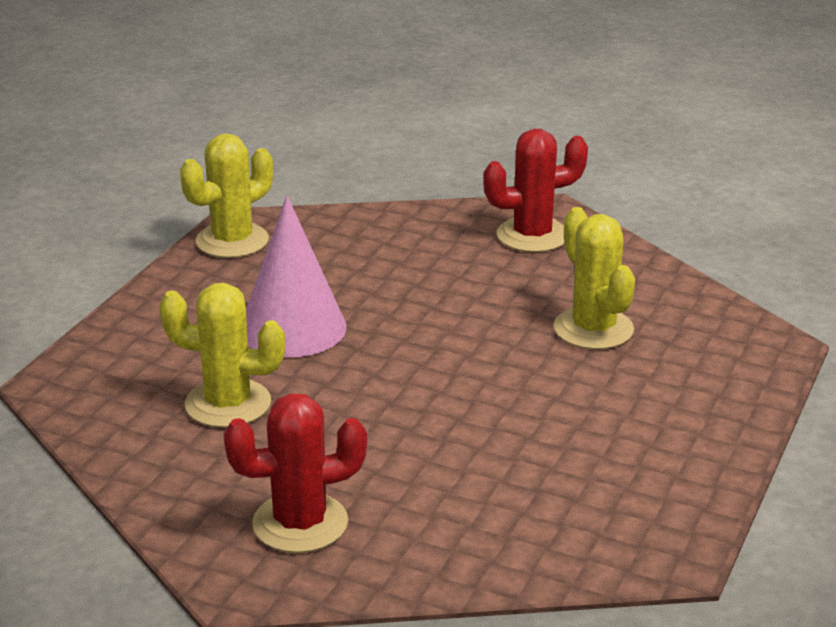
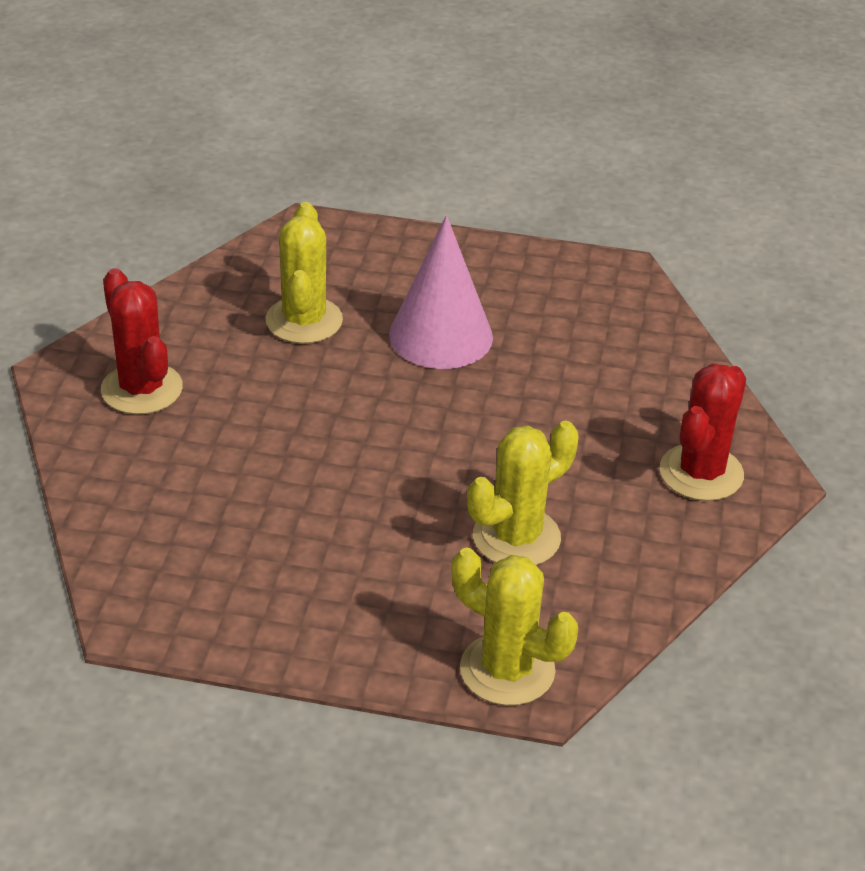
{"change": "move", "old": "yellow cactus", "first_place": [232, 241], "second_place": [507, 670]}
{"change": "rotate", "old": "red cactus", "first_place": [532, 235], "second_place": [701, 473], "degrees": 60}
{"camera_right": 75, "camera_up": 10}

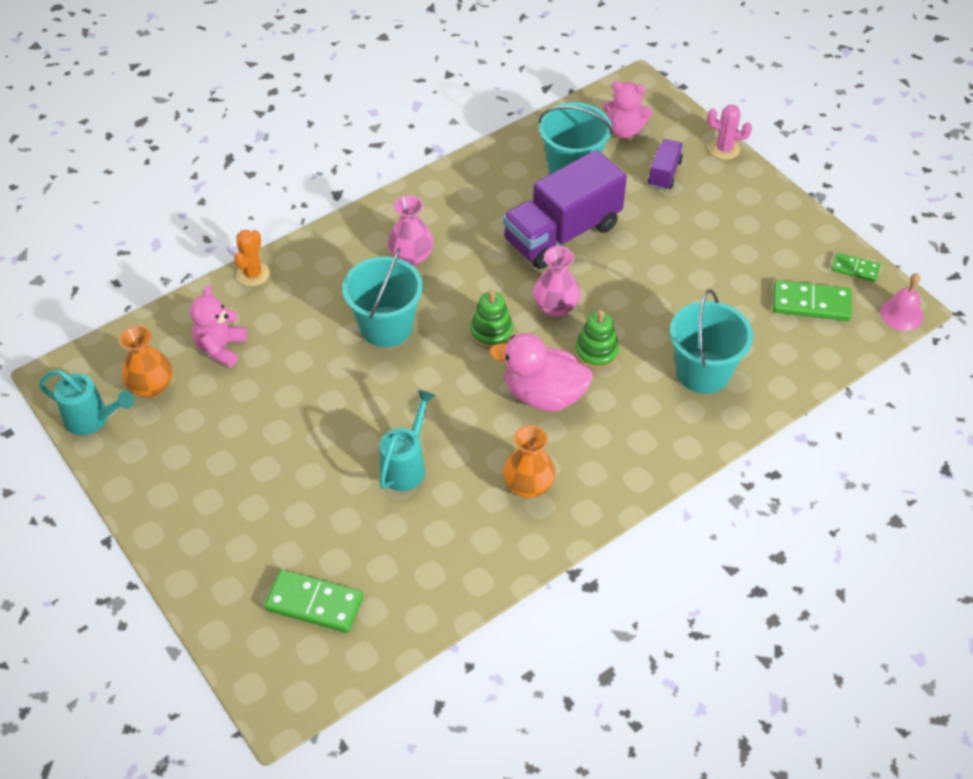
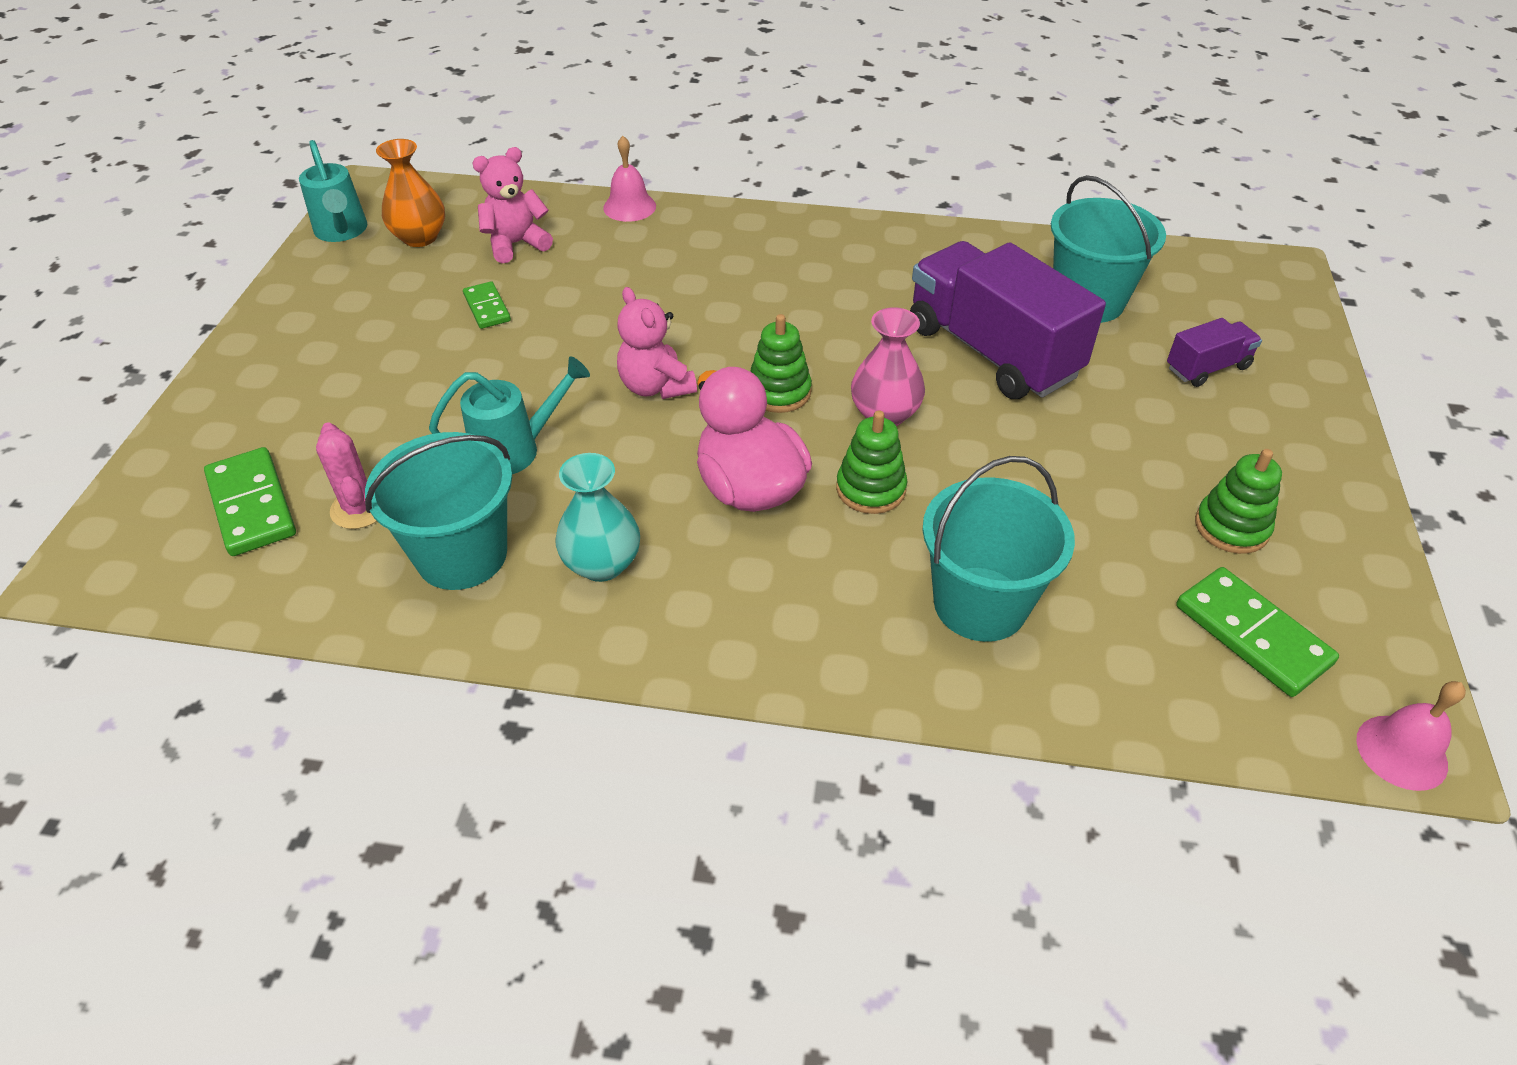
{"change": "replace", "old": "orange cactus", "new": "pink bell", "first_place": [253, 274], "second_place": [629, 207]}
{"change": "move", "old": "turquoise bucket", "first_place": [386, 327], "second_place": [461, 555]}
{"change": "delete", "old": "pink vase", "first_place": [411, 256]}
{"change": "rotate", "old": "purple truck", "first_place": [562, 233], "second_place": [991, 351], "degrees": 45}
{"change": "recolor", "old": "orange vase", "new": "turquoise vase", "first_place": [528, 485], "second_place": [602, 564]}
{"change": "move", "old": "pink teddy bear", "first_place": [624, 131], "second_place": [656, 386]}
{"change": "move", "old": "pink cactus", "first_place": [724, 149], "second_place": [359, 508]}
{"change": "move", "old": "green domino", "first_place": [855, 269], "second_place": [487, 308]}
{"change": "insert", "new": "green stacking toy", "second_place": [1231, 527]}
{"camera_right": 45, "camera_up": -5}

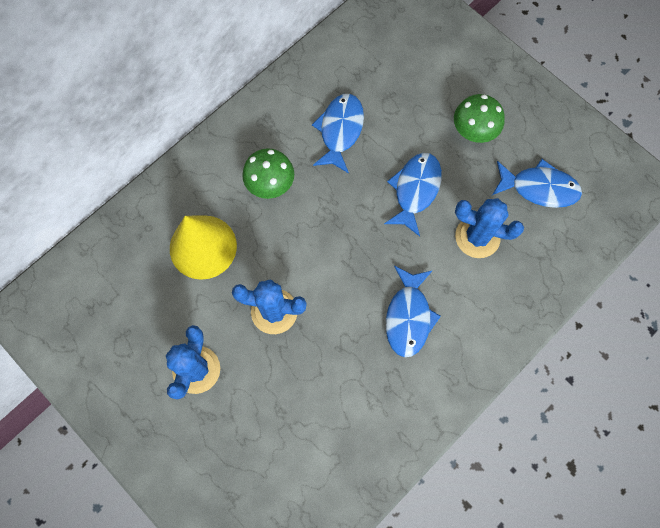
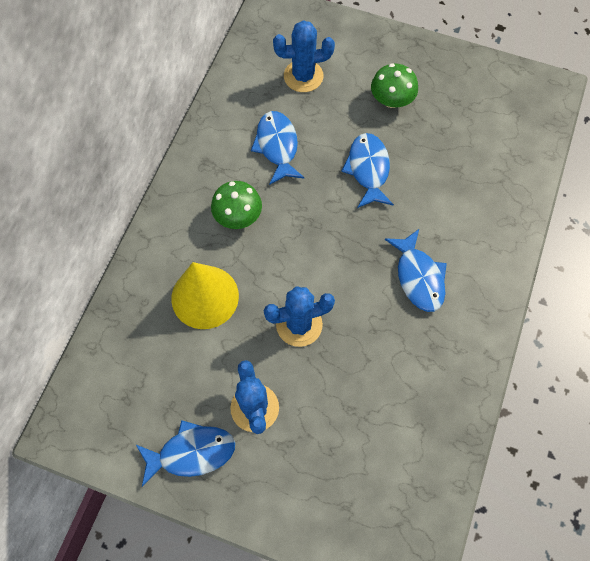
{"change": "move", "old": "blue cactus", "first_place": [477, 237], "second_place": [303, 76]}
{"change": "move", "old": "blue fish", "first_place": [539, 188], "second_place": [191, 452]}
{"camera_right": -25, "camera_up": -5}

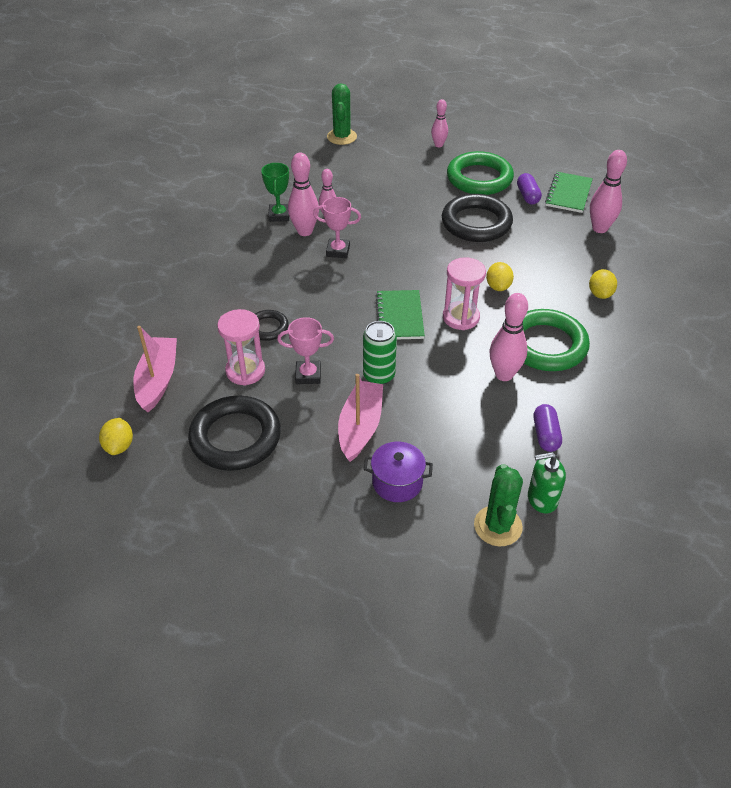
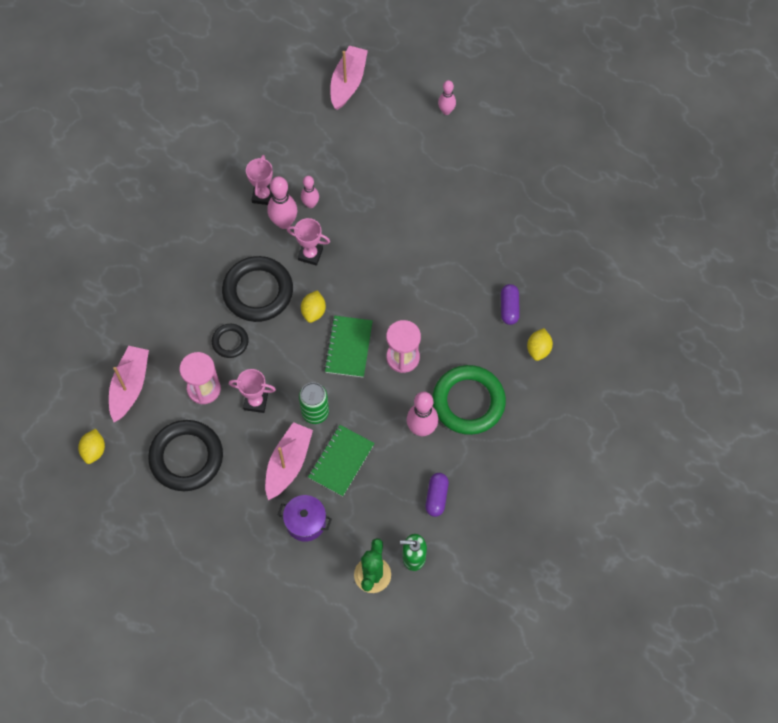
{"change": "recolor", "old": "green trophy", "new": "pink trophy", "first_place": [279, 215], "second_place": [263, 195]}
{"change": "replace", "old": "green cactus", "new": "pink boat", "first_place": [342, 137], "second_place": [348, 82]}
{"change": "move", "old": "black ring", "first_place": [476, 223], "second_place": [258, 291]}
{"change": "delete", "old": "green ring", "first_place": [479, 178]}
{"change": "move", "old": "yellow lemon", "first_place": [498, 286], "second_place": [313, 311]}
{"change": "move", "old": "purple capsule", "first_place": [527, 196], "second_place": [509, 308]}
{"change": "move", "old": "green notebook", "first_place": [568, 194], "second_place": [341, 461]}
{"change": "delete", "old": "pink bowling pin", "first_place": [599, 228]}
{"camera_right": 10, "camera_up": 20}

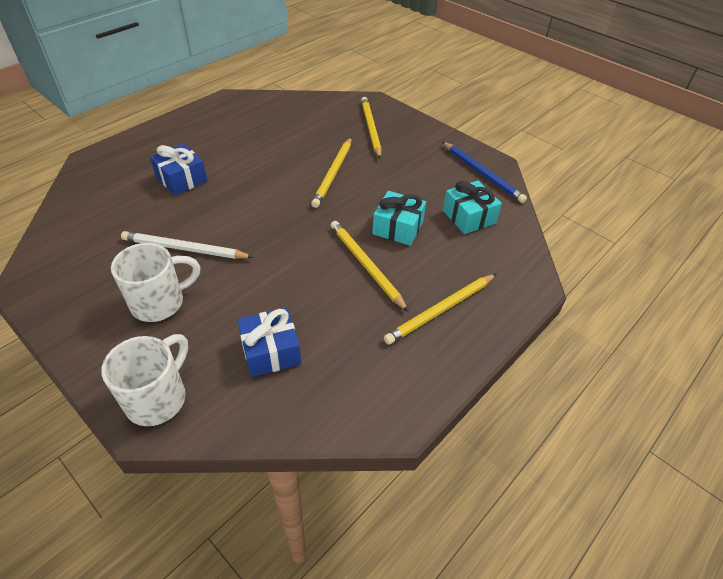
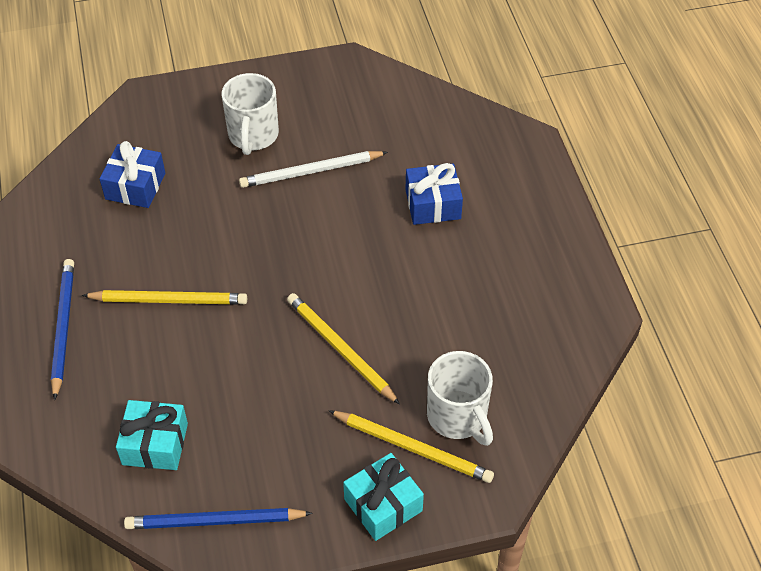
{"change": "move", "old": "white mug", "first_place": [158, 398], "second_place": [458, 417]}
{"change": "rotate", "old": "white pencil", "first_place": [184, 249], "second_place": [311, 172], "degrees": -150}
{"change": "move", "old": "turquoise gift", "first_place": [398, 228], "second_place": [383, 505]}
{"change": "recolor", "old": "yellow pencil", "new": "blue pencil", "first_place": [441, 310], "second_place": [63, 327]}
{"camera_right": 125, "camera_up": 5}

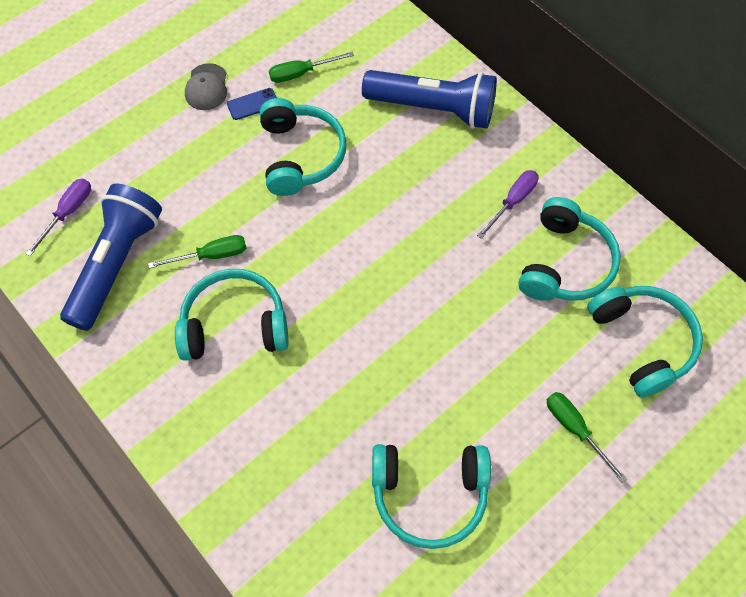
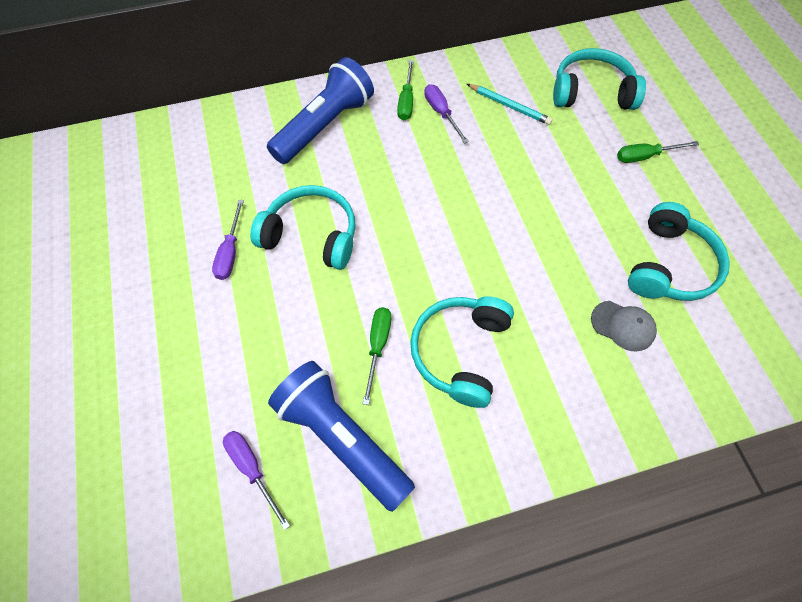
{"change": "move", "old": "grey cap", "first_place": [206, 87], "second_place": [623, 326]}
{"change": "replace", "old": "blue phone", "new": "purple screwdriver", "first_place": [253, 104], "second_place": [230, 252]}
{"change": "move", "old": "green screwdriver", "first_place": [301, 73], "second_place": [406, 101]}
{"change": "replace", "old": "turquoise headphones", "new": "turquoise pencil", "first_place": [564, 263], "second_place": [509, 106]}
{"camera_right": -65, "camera_up": 0}

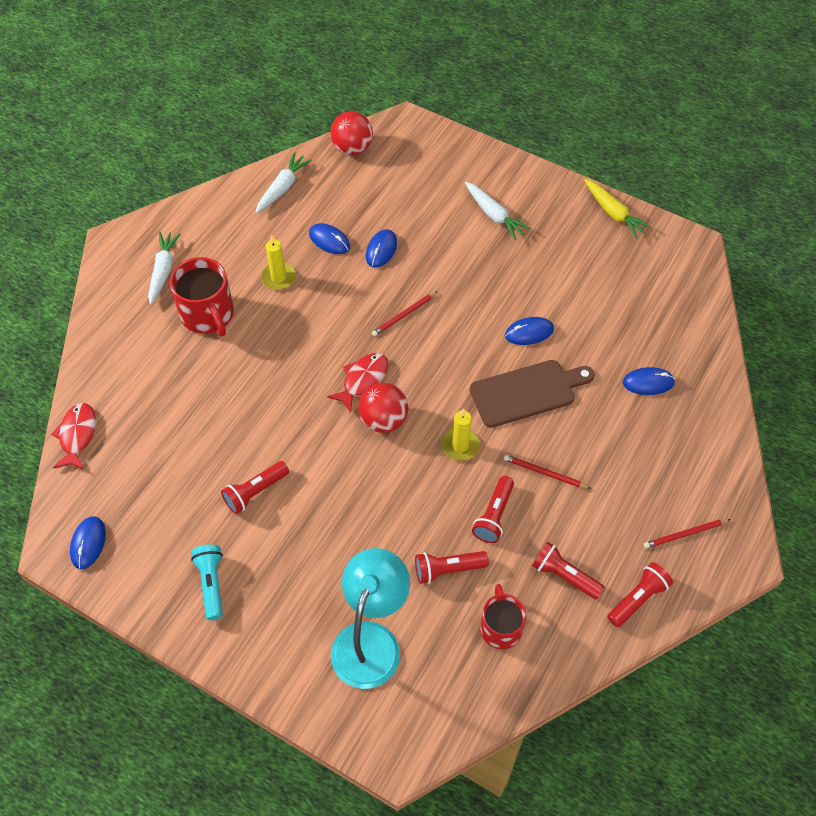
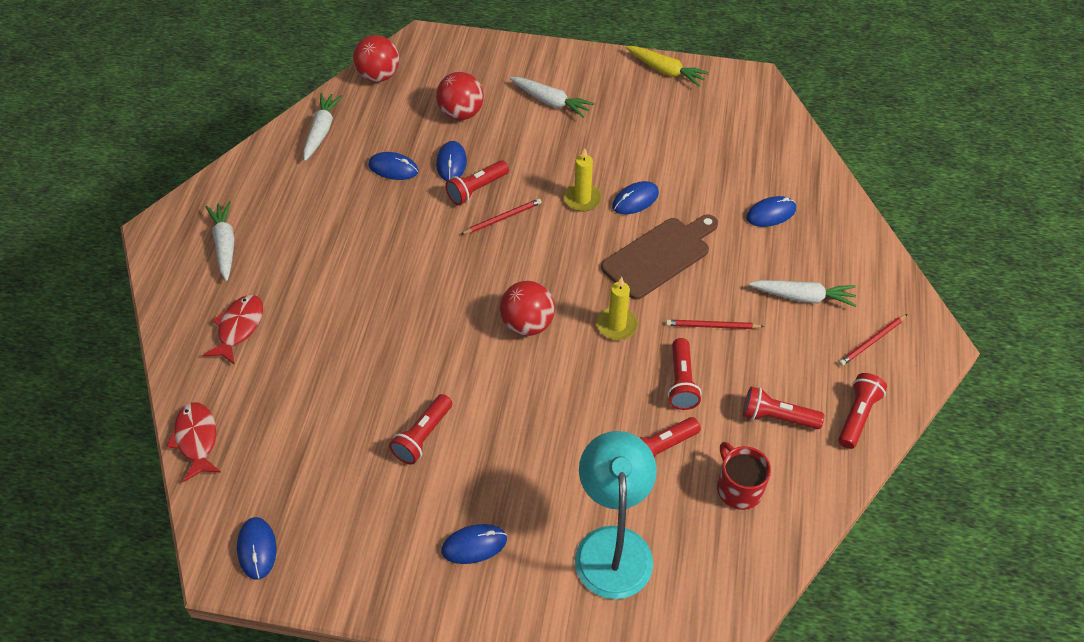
{"change": "delete", "old": "red mug", "first_place": [208, 315]}
{"change": "delete", "old": "turquoise flashlight", "first_place": [211, 583]}
{"change": "move", "old": "yellow candle", "first_place": [278, 277], "second_place": [582, 199]}
{"change": "move", "old": "red fish", "first_place": [363, 380], "second_place": [239, 328]}
{"change": "rotate", "old": "red pencil", "first_place": [404, 315], "second_place": [503, 218], "degrees": -150}
{"change": "insert", "new": "red ball", "second_place": [461, 113]}
{"change": "insert", "new": "blue mouse", "second_place": [474, 545]}
{"change": "insert", "new": "red flashlight", "second_place": [476, 189]}
{"change": "insert", "new": "white carrot", "second_place": [803, 297]}
{"camera_right": -20, "camera_up": -5}

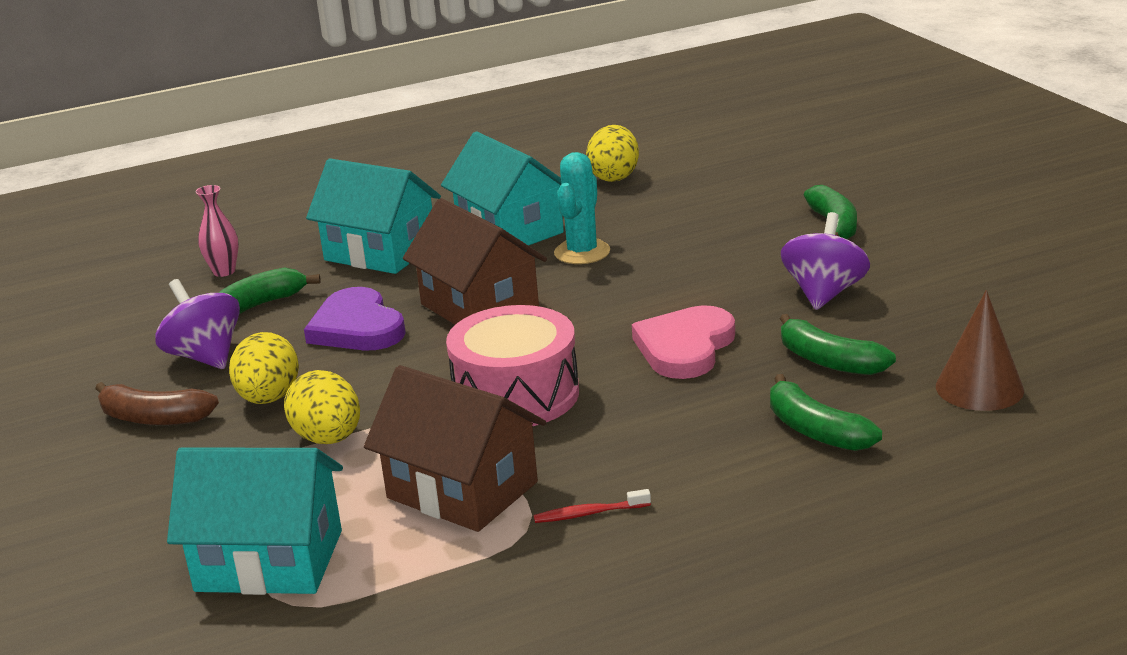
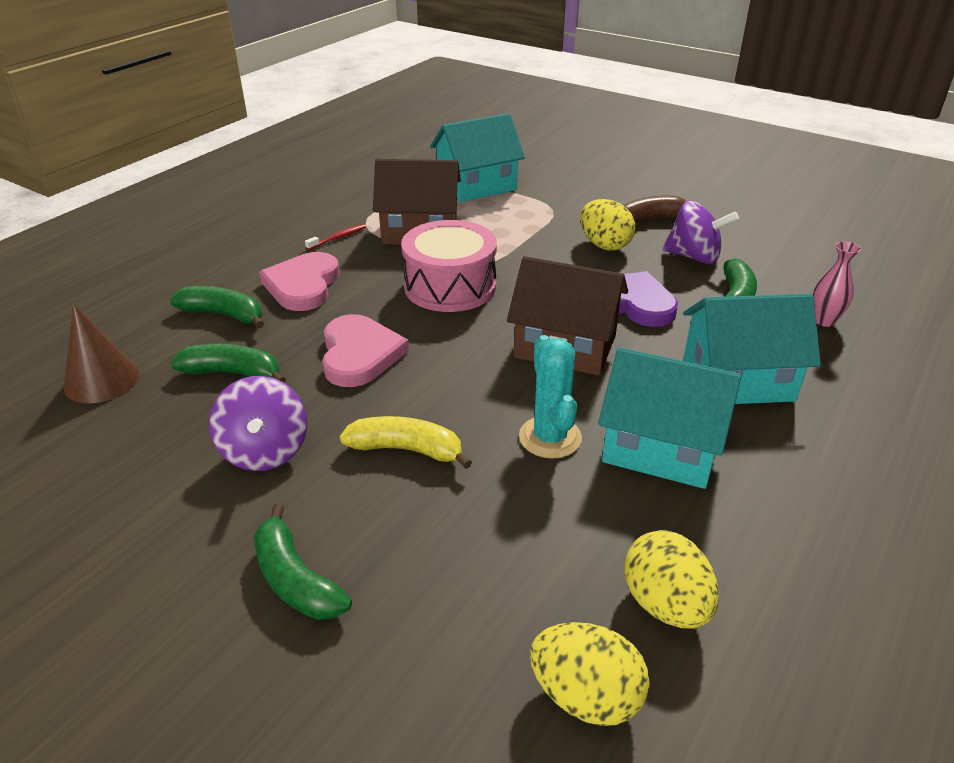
{"change": "move", "old": "yellow egg", "first_place": [328, 439], "second_place": [585, 696]}
{"change": "insert", "new": "pink heart", "second_place": [303, 285]}
{"change": "insert", "new": "yellow banana", "second_place": [407, 450]}
{"camera_right": 145, "camera_up": 10}

